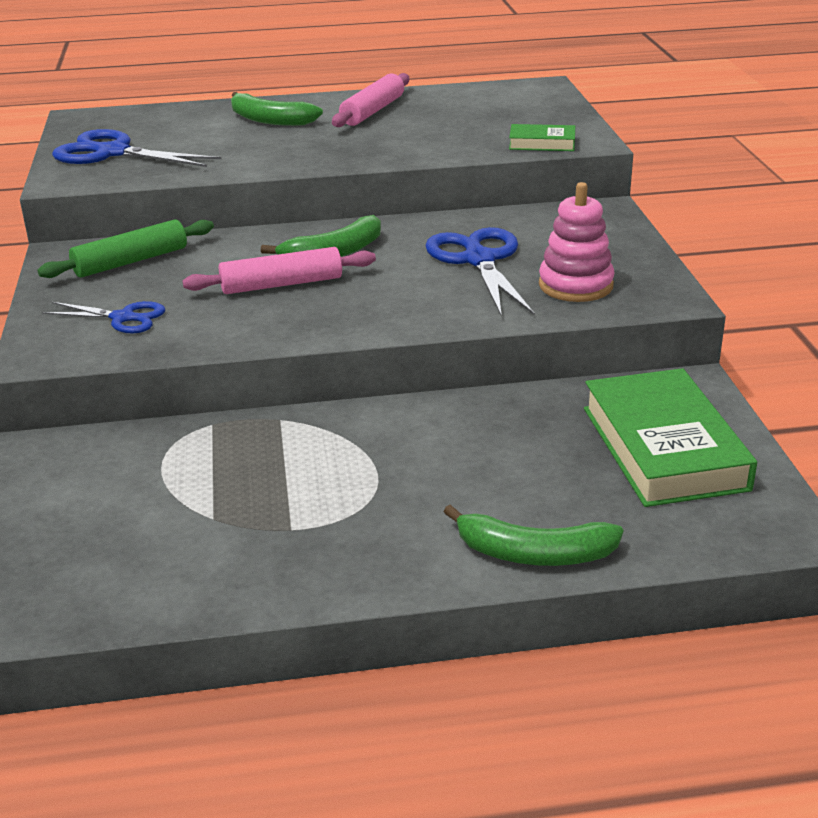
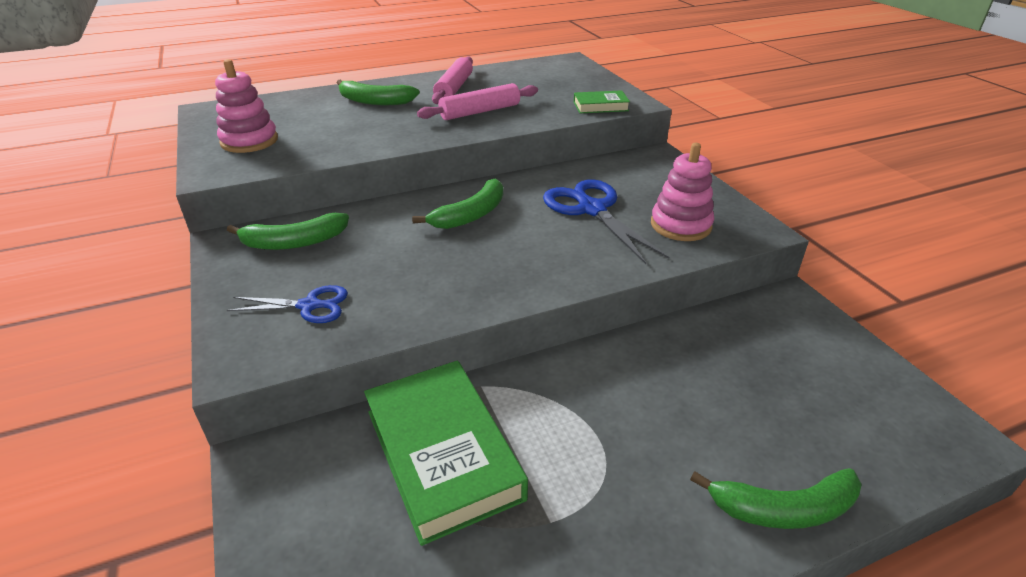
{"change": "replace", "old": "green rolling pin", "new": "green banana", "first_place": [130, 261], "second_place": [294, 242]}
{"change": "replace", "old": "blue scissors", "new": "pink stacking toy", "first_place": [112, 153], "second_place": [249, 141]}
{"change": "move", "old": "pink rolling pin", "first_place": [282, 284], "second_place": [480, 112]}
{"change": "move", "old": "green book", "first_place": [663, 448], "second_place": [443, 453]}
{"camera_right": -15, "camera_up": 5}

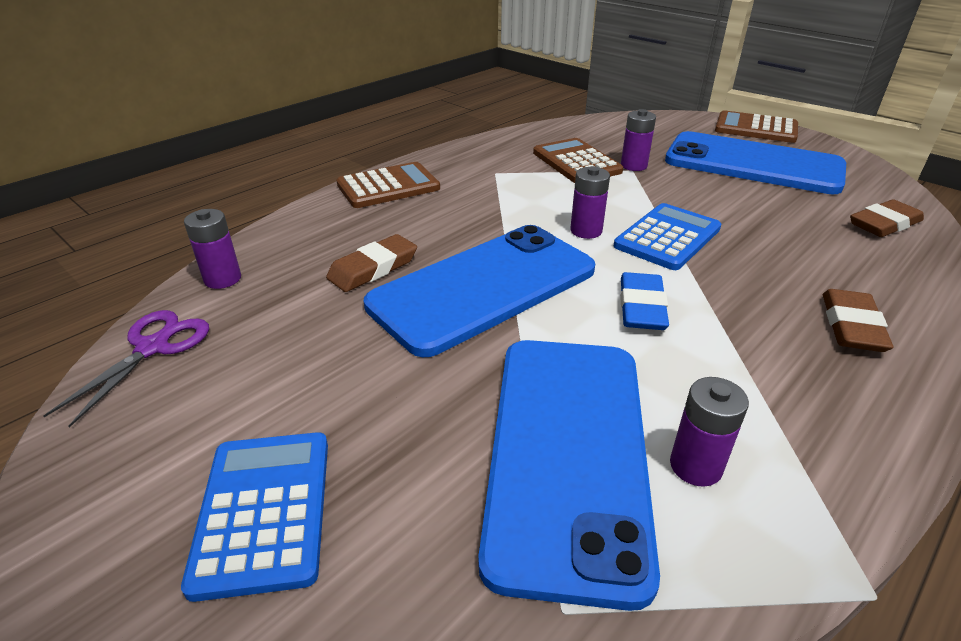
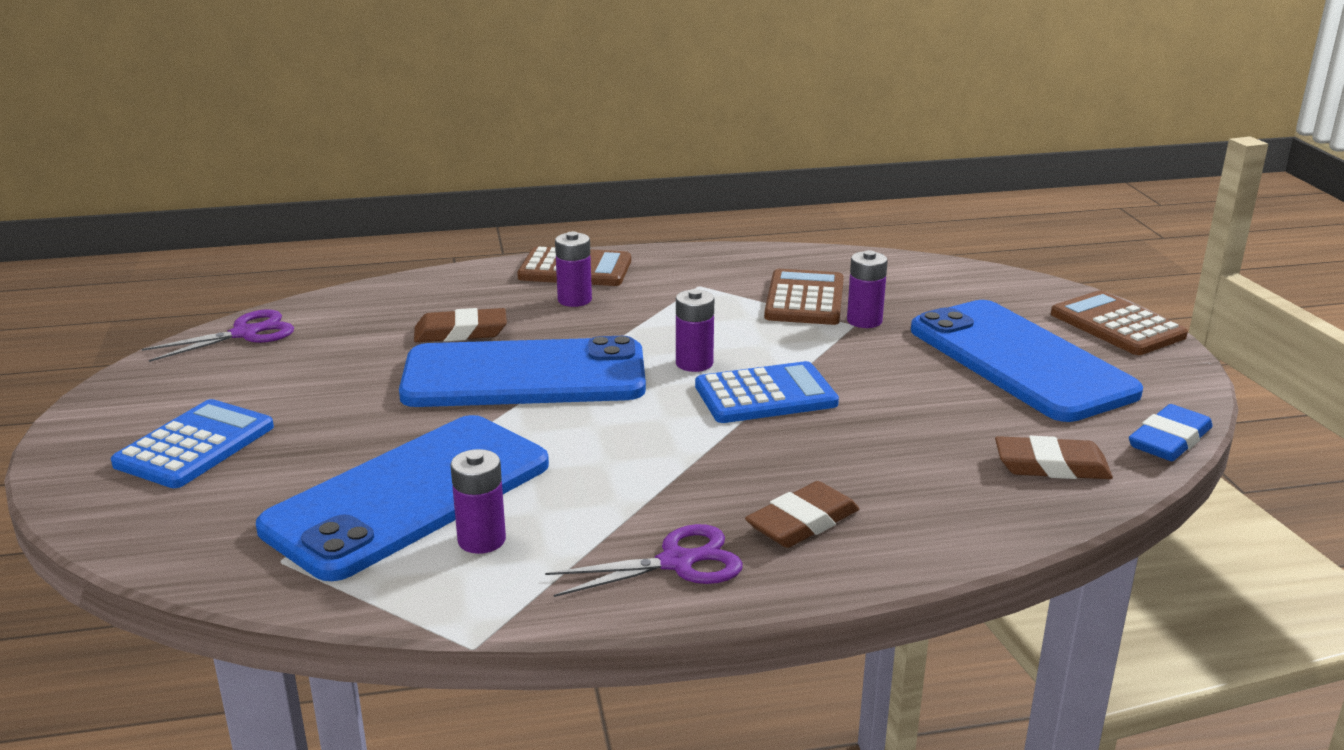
{"change": "move", "old": "purple battery", "first_place": [222, 279], "second_place": [574, 300]}
{"change": "move", "old": "blue eraser", "first_place": [641, 307], "second_place": [1169, 440]}
{"change": "insert", "new": "purple scissors", "second_place": [677, 562]}
{"camera_right": 35, "camera_up": -10}

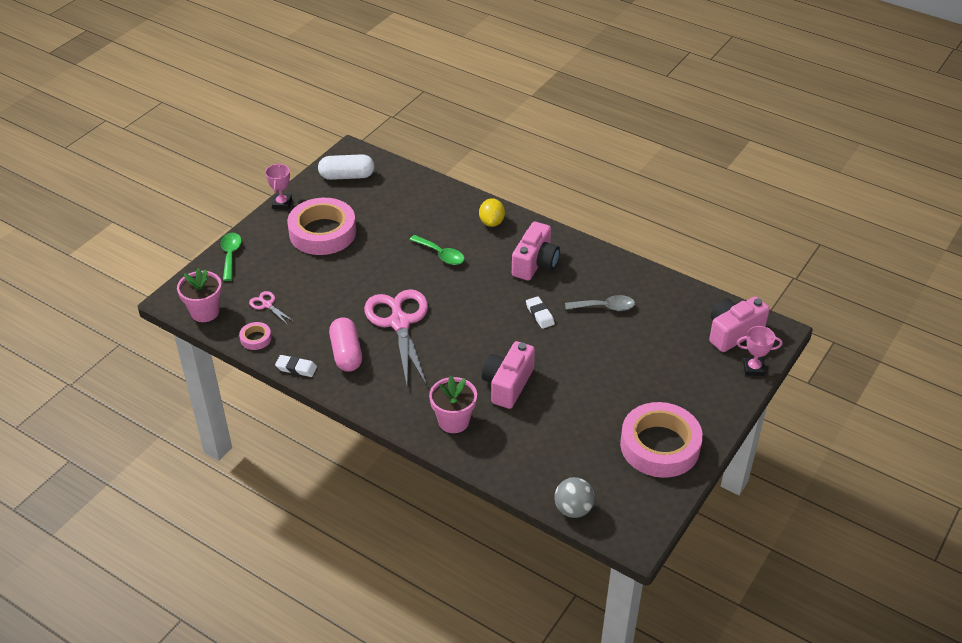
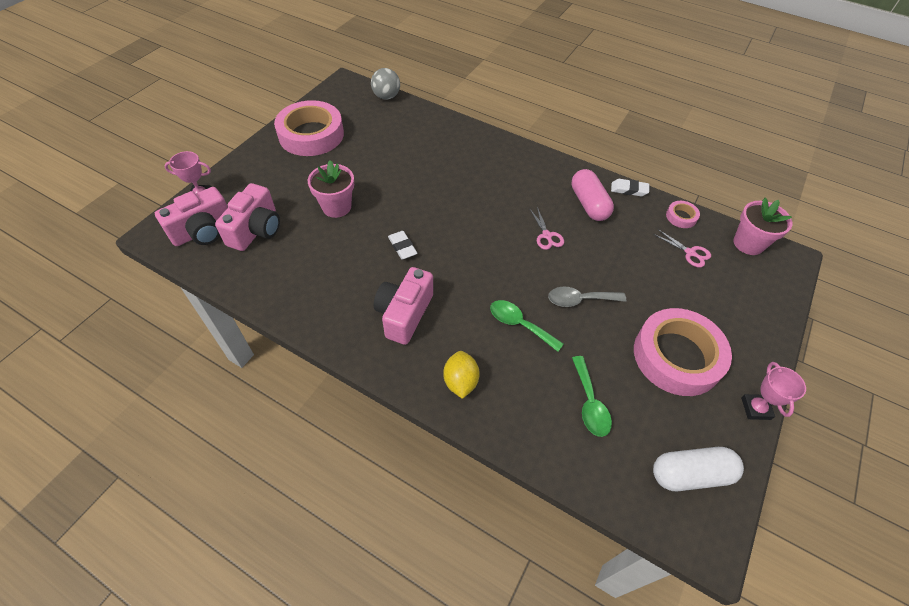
{"change": "move", "old": "green spoon", "first_place": [230, 255], "second_place": [589, 403]}
{"change": "resize", "old": "pink scissors", "first_place": [399, 322], "second_place": [547, 236], "factor": 0.42}
{"change": "move", "old": "pink flower pot", "first_place": [453, 421], "second_place": [336, 207]}
{"change": "move", "old": "pink camera", "first_place": [507, 384], "second_place": [256, 230]}
{"change": "move", "old": "grey spoon", "first_place": [605, 307], "second_place": [579, 300]}
{"camera_right": 175, "camera_up": 10}

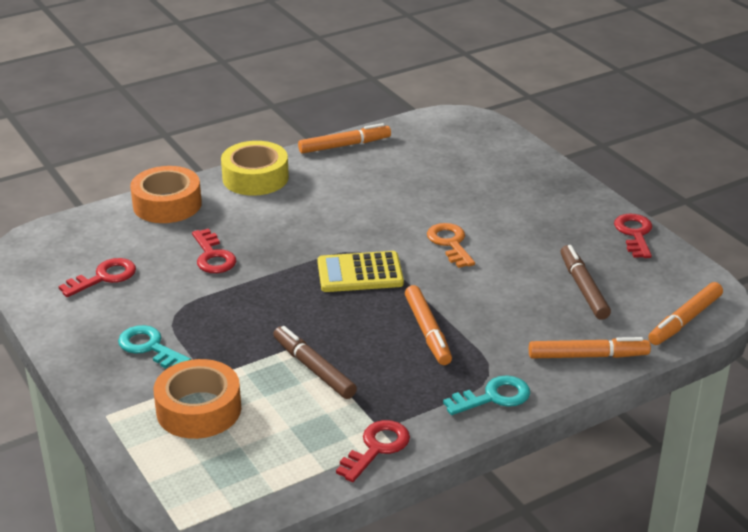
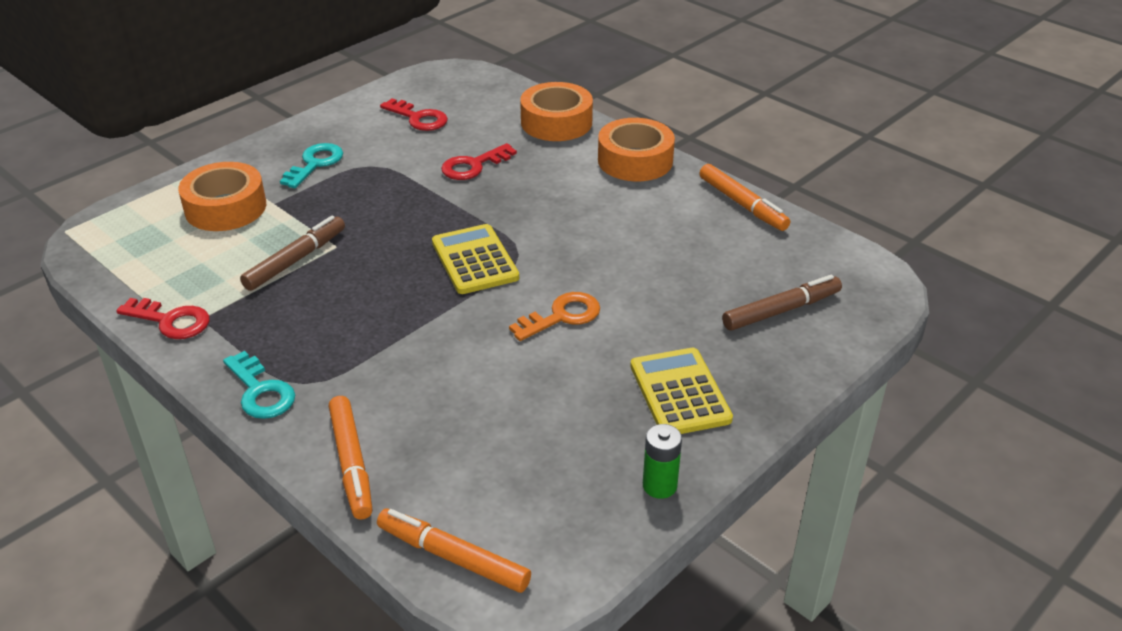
{"change": "recolor", "old": "yellow tape", "new": "orange tape", "first_place": [255, 178], "second_place": [635, 160]}
{"change": "delete", "old": "orange marker", "first_place": [427, 331]}
{"change": "move", "old": "brown marker", "first_place": [583, 288], "second_place": [781, 310]}
{"change": "replace", "old": "red key", "new": "green battery", "first_place": [634, 234], "second_place": [659, 485]}
{"change": "insert", "new": "yellow calculator", "second_place": [679, 392]}
{"camera_right": 75, "camera_up": 5}

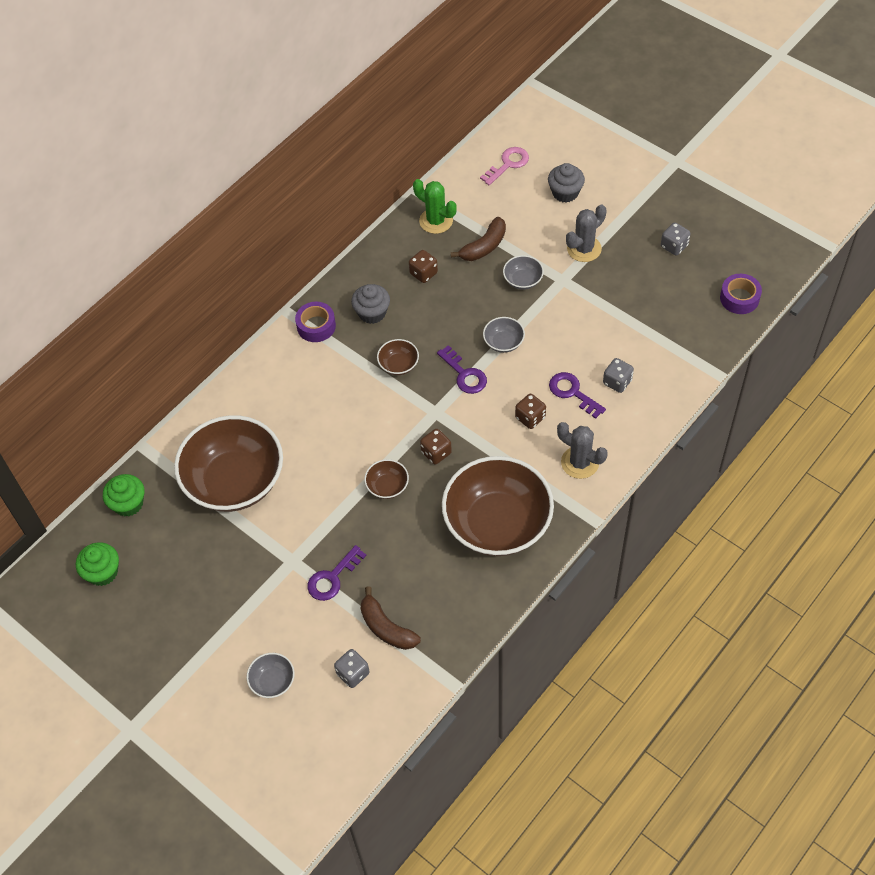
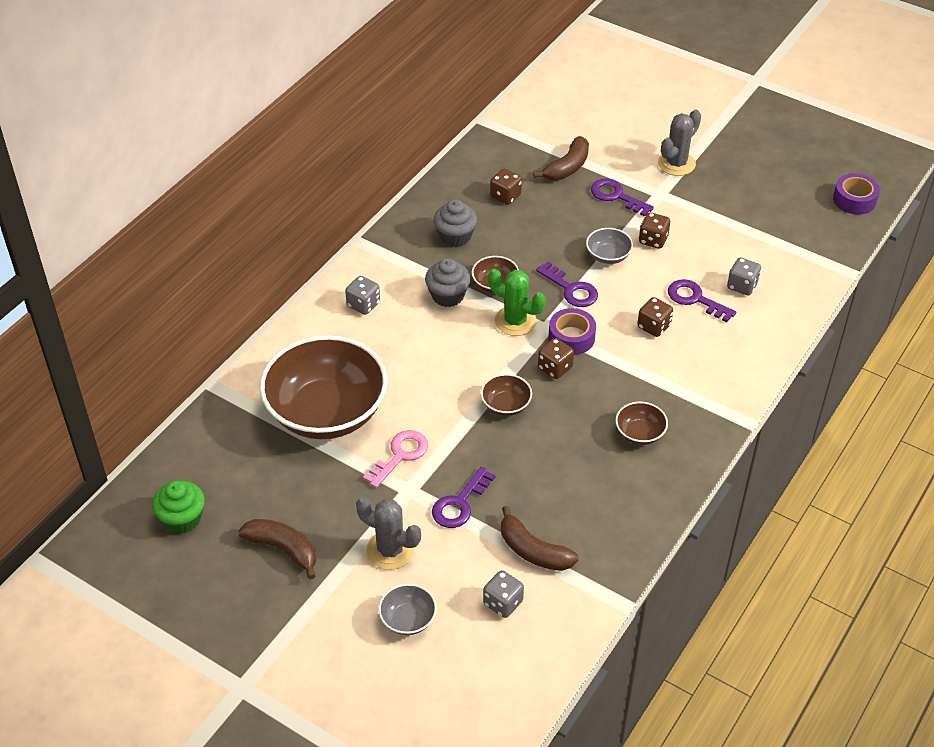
{"change": "delete", "old": "green cupcake", "first_place": [128, 503]}
{"change": "move", "old": "purple tape", "first_place": [316, 326], "second_place": [571, 337]}
{"change": "move", "old": "green cactus", "first_place": [436, 221], "second_place": [515, 321]}
{"change": "resize", "old": "brown bowl", "first_place": [497, 523], "second_place": [640, 433], "factor": 0.41}
{"change": "move", "old": "pink key", "first_place": [508, 164], "second_place": [400, 455]}
{"change": "replace", "old": "grey bowl", "new": "purple key", "first_place": [523, 280], "second_place": [616, 196]}
{"change": "move", "old": "grey cupcake", "first_place": [565, 192], "second_place": [448, 295]}
{"change": "move", "old": "grey cactus", "first_place": [580, 462], "second_place": [390, 550]}
{"change": "move", "old": "grey dice", "first_place": [674, 246], "second_place": [363, 305]}
{"change": "insert", "new": "brown banana", "second_place": [283, 549]}
{"change": "insert", "new": "brown dice", "second_place": [653, 240]}
{"camera_right": -10, "camera_up": -10}

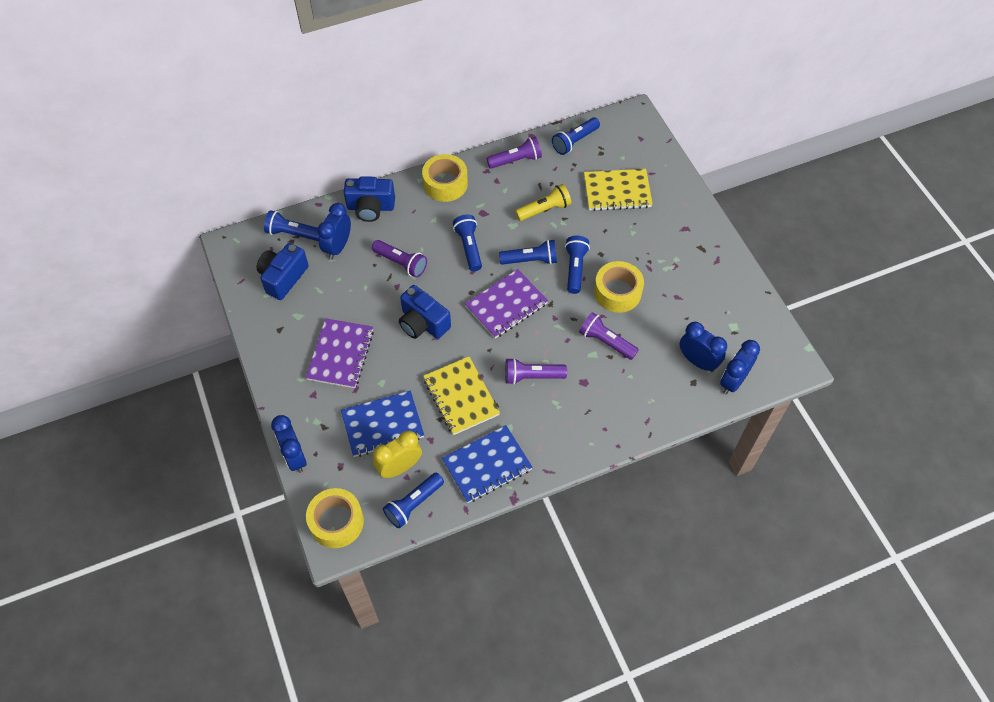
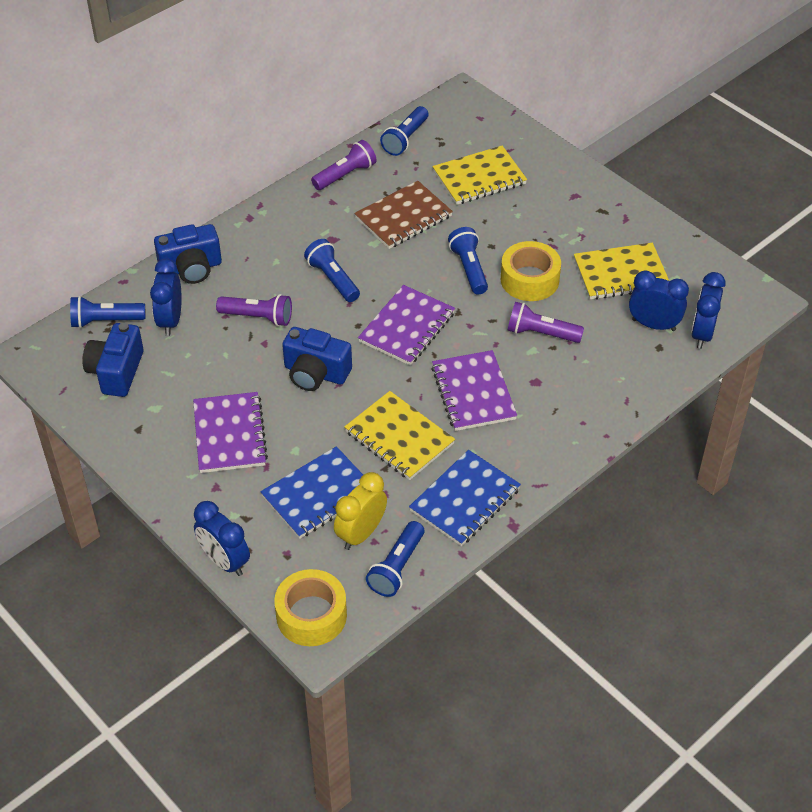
{"change": "delete", "old": "yellow tape", "first_place": [445, 184]}
{"change": "delete", "old": "blue flashlight", "first_place": [530, 260]}
{"change": "replace", "old": "purple flashlight", "new": "purple notebook", "first_place": [532, 376], "second_place": [473, 393]}
{"change": "replace", "old": "yellow flashlight", "new": "brown notebook", "first_place": [544, 209], "second_place": [403, 217]}
{"change": "insert", "new": "yellow notebook", "second_place": [621, 274]}
{"camera_right": -20, "camera_up": -10}

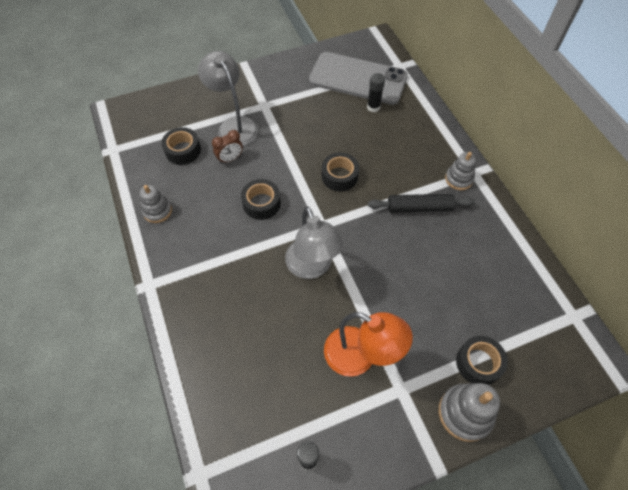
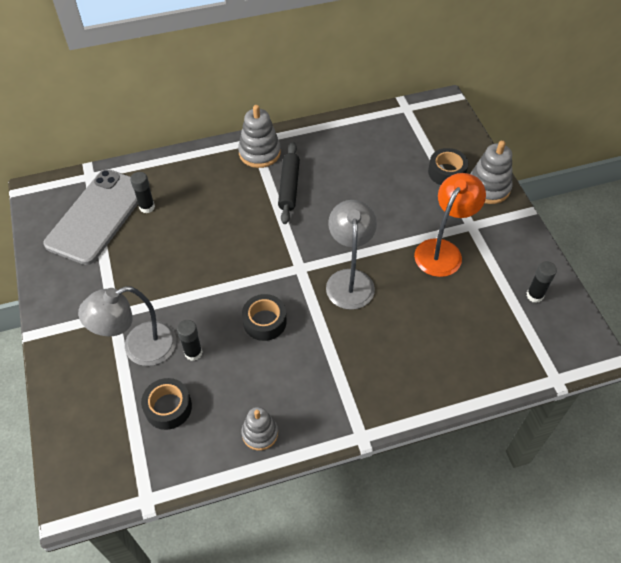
{"change": "replace", "old": "brown clock", "new": "black glue stick", "first_place": [230, 159], "second_place": [193, 353]}
{"change": "rotate", "old": "grey lamp", "first_place": [312, 267], "second_place": [349, 280], "degrees": -75}
{"change": "delete", "old": "black tape", "first_place": [339, 176]}
{"change": "resize", "old": "grey stacking toy", "first_place": [459, 179], "second_place": [259, 153], "factor": 1.51}
{"camera_right": -85, "camera_up": -5}

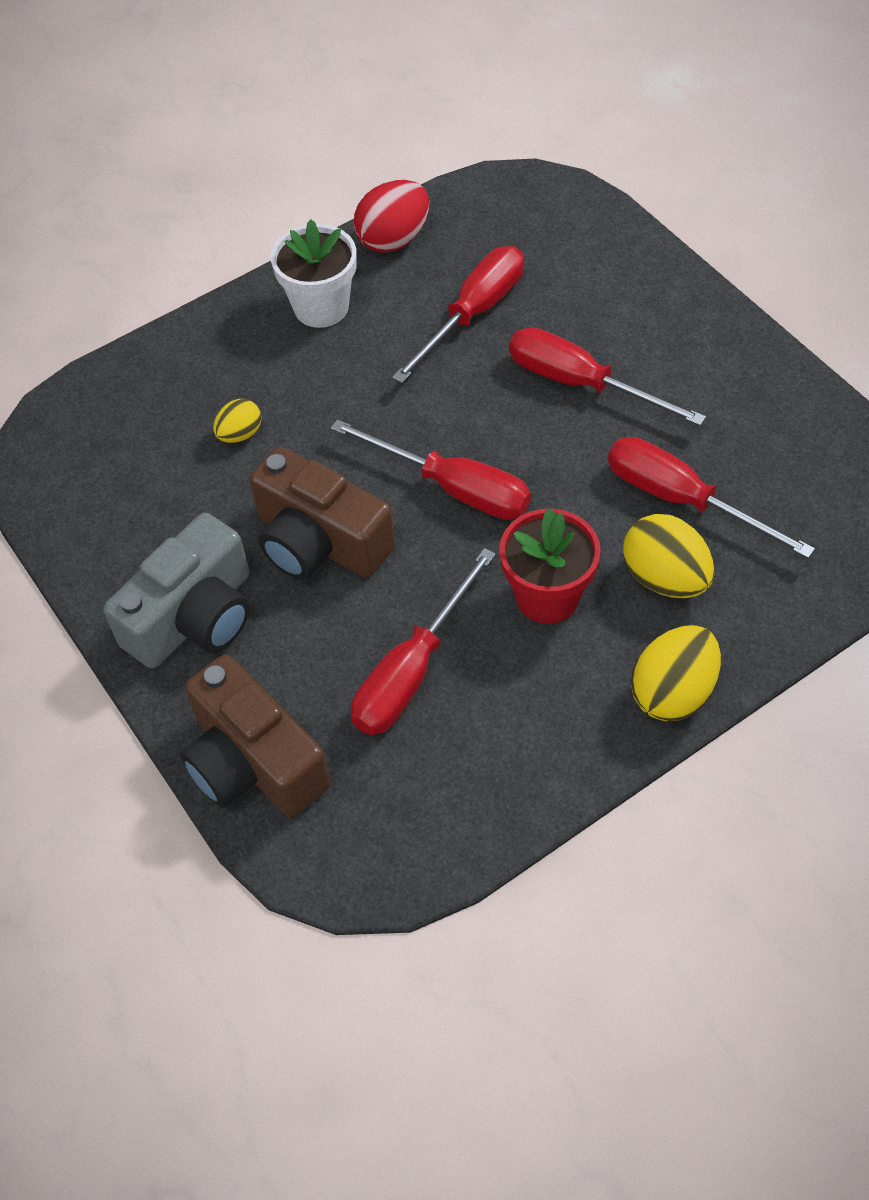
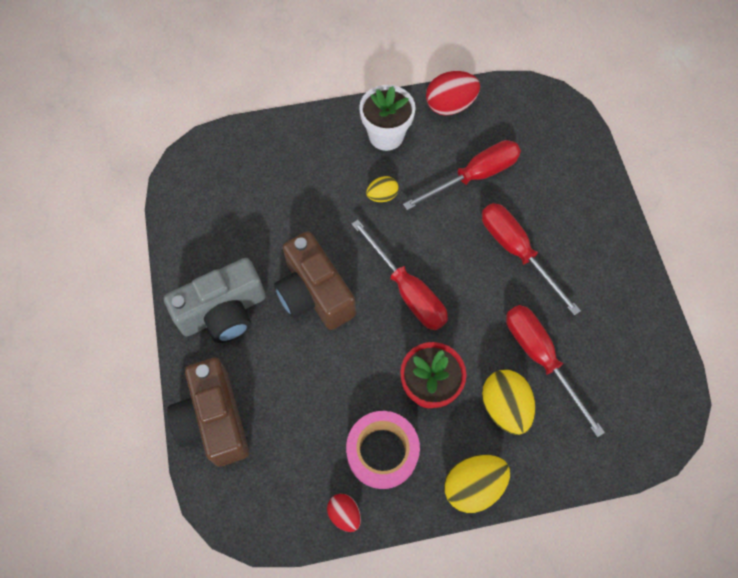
{"change": "move", "old": "yellow egg", "first_place": [240, 434], "second_place": [382, 196]}
{"change": "delete", "old": "red screwdriver", "first_place": [412, 670]}
{"change": "insert", "new": "red egg", "second_place": [344, 514]}
{"change": "insert", "new": "pink tape", "second_place": [382, 452]}
{"camera_right": 20, "camera_up": 10}

